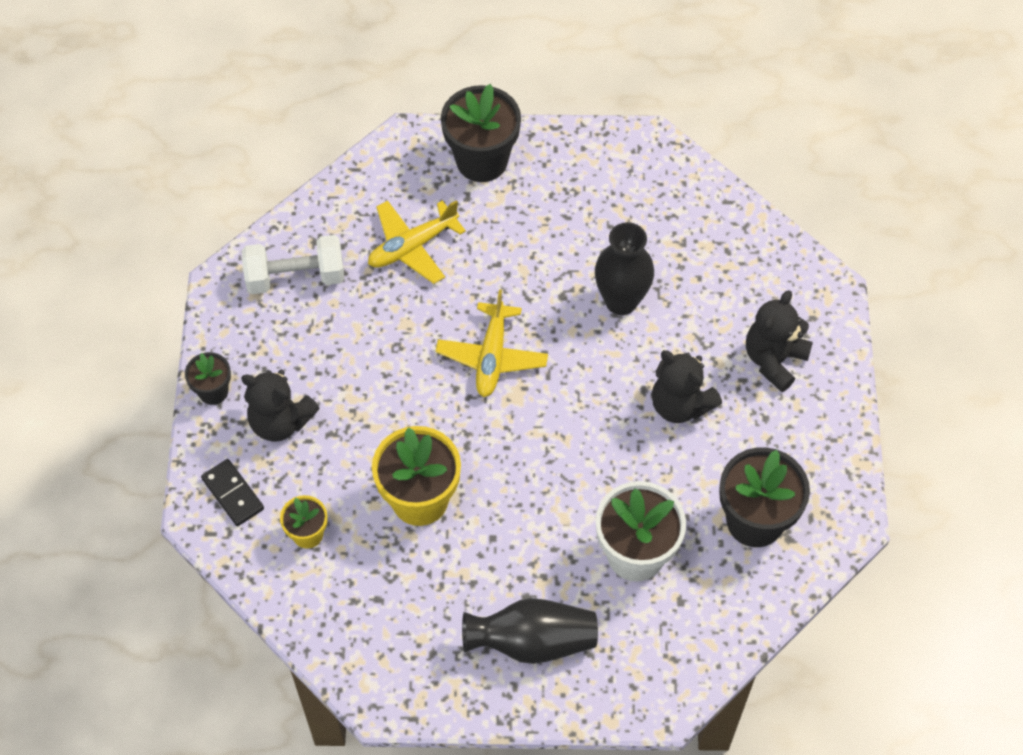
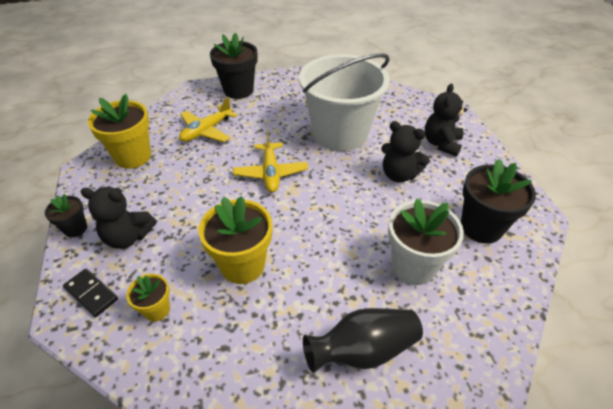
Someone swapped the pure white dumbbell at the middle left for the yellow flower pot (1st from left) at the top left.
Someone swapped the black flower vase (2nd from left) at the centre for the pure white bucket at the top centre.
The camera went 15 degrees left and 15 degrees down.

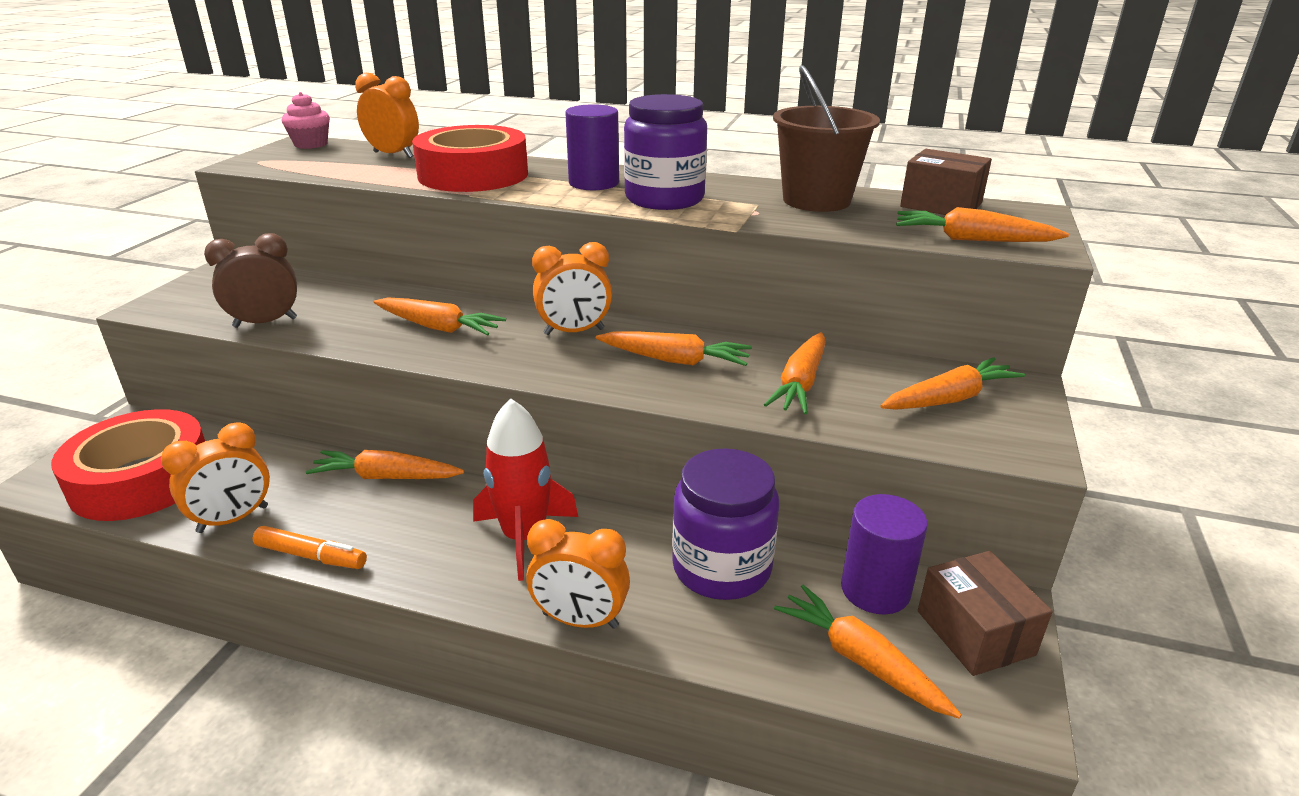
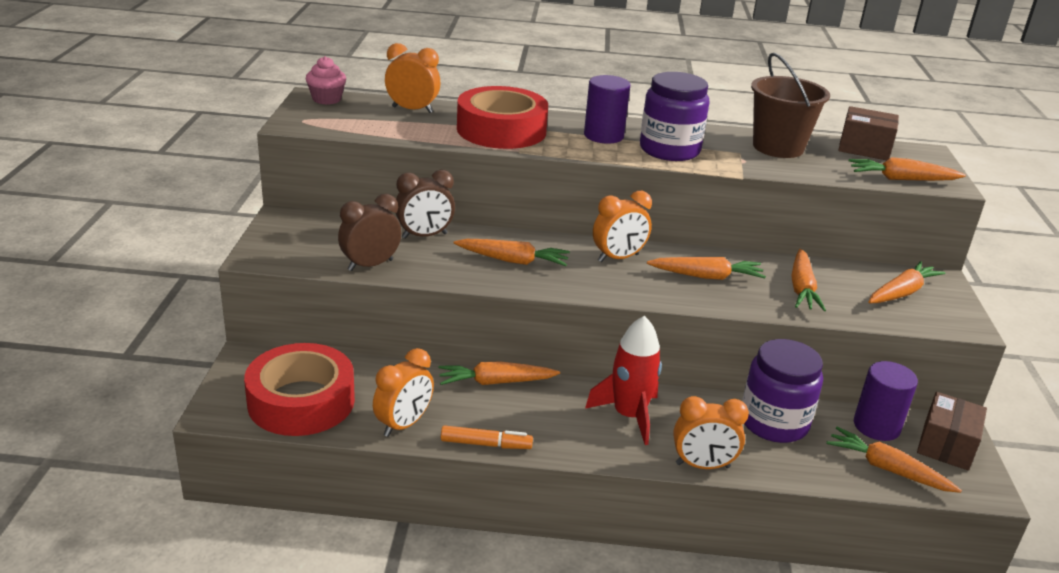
Someone put down the dark brown alarm clock (2nd from left) at the centre.
Someone rotated the dark brown package (2nd from left) at the bottom right by 60 degrees clockwise.
The camera went 15 degrees left and 0 degrees up.

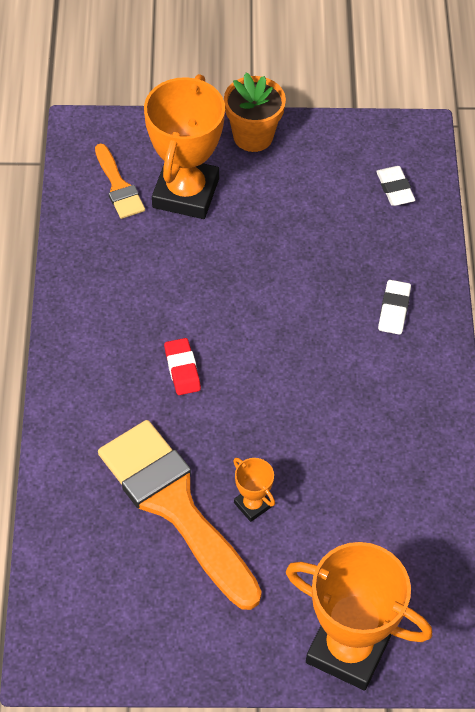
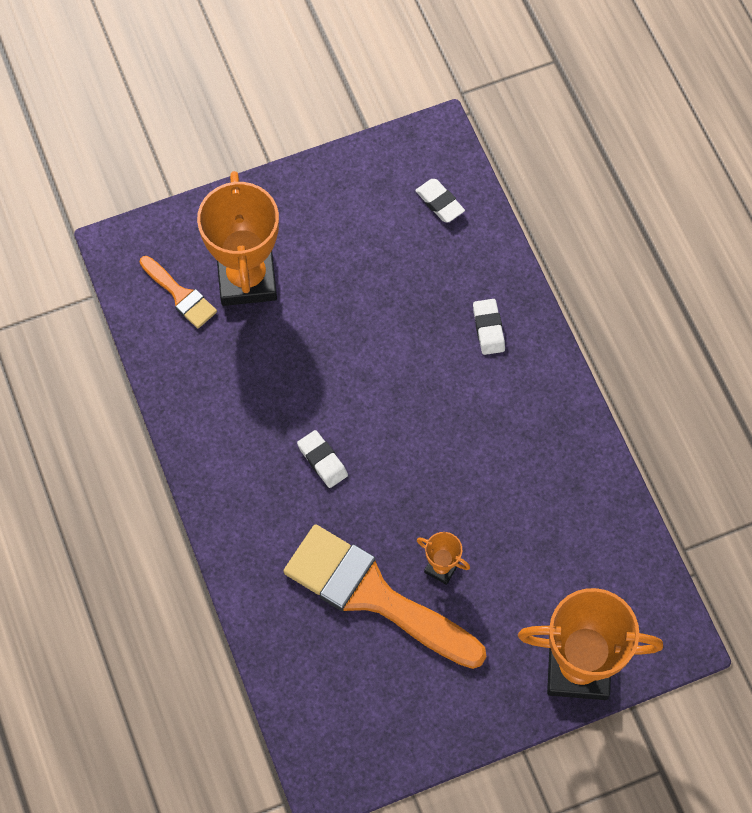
Someone repainted the scarlet eraser at the centre, which became the pure white eraser (1st from left) at the centre.
Someone took away the orange-coloured flower pot at the top centre.
The camera went 20 degrees left and 10 degrees up.

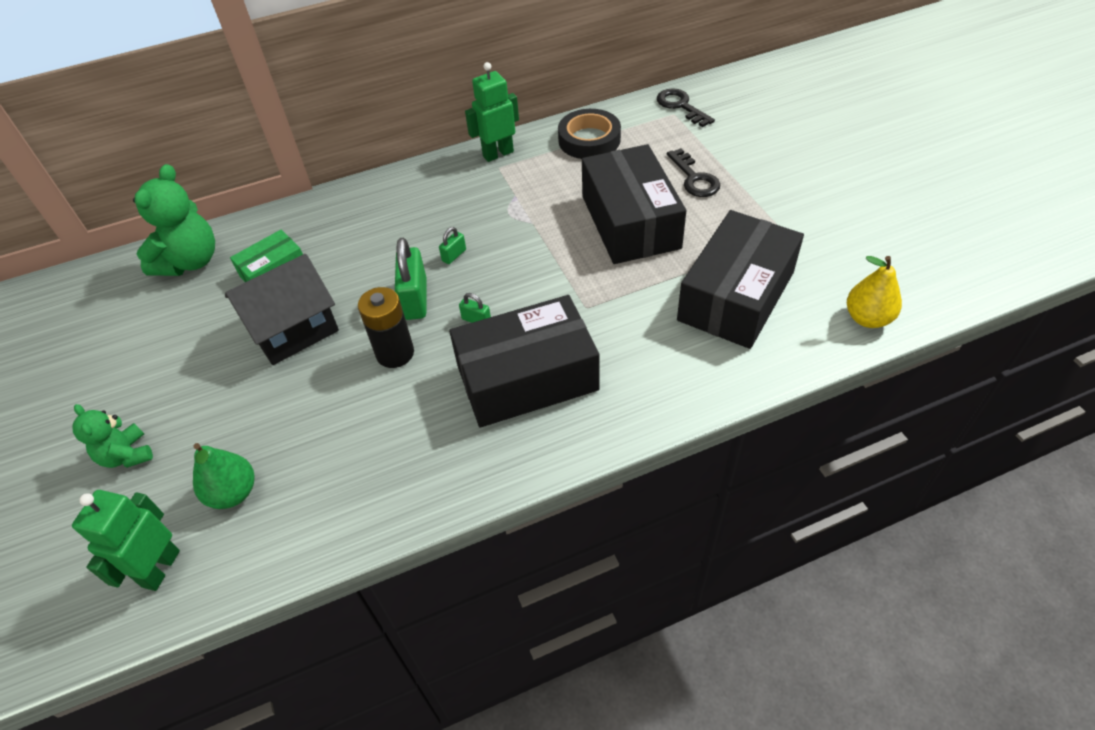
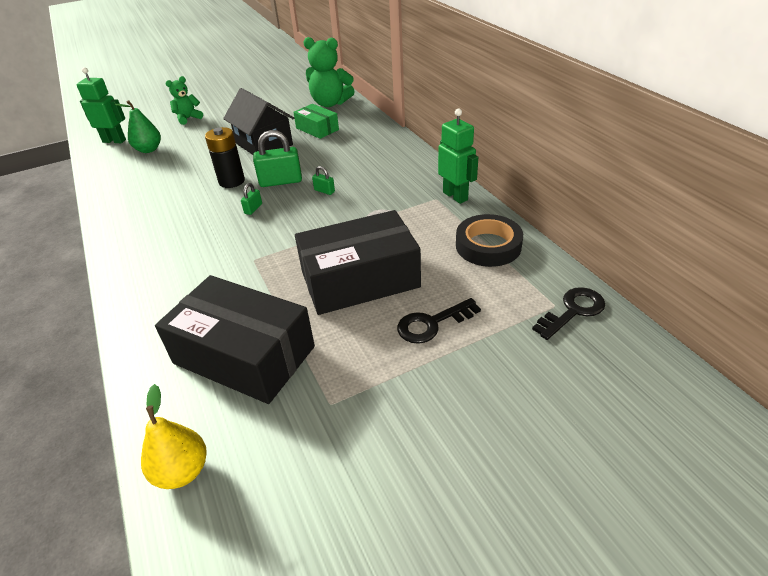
Someone took away the black package (1st from left) at the centre.
The camera went 85 degrees right and 10 degrees down.

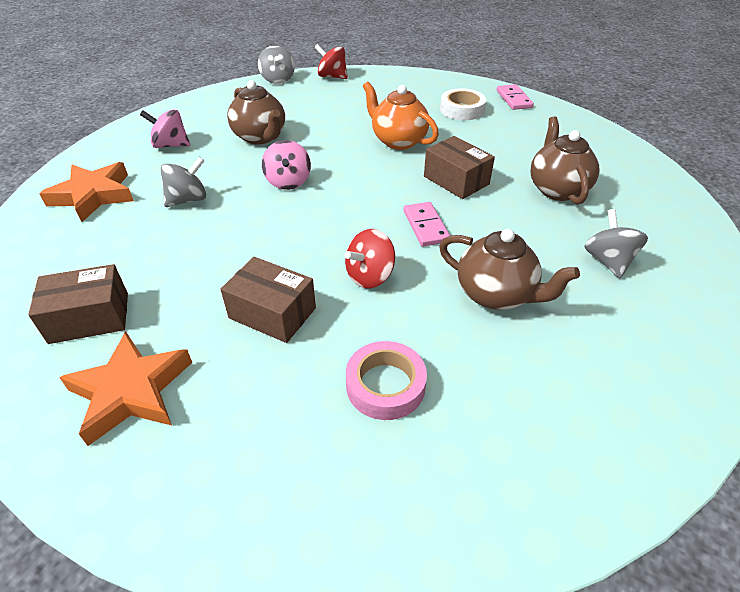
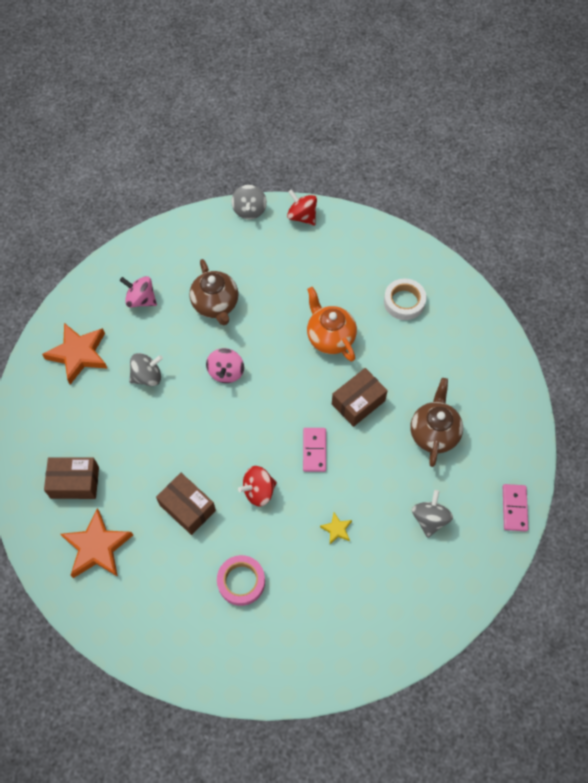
Someone swapped the dark brown tea pot (2nd from left) at the middle right for the yellow five-pointed star at the bottom centre.
Someone rotated the dark brown package (3rd from left) at the top centre by 75 degrees clockwise.
Someone carried the rosy domino (2nd from left) from the top right to the middle right.
The camera went 15 degrees right and 20 degrees up.

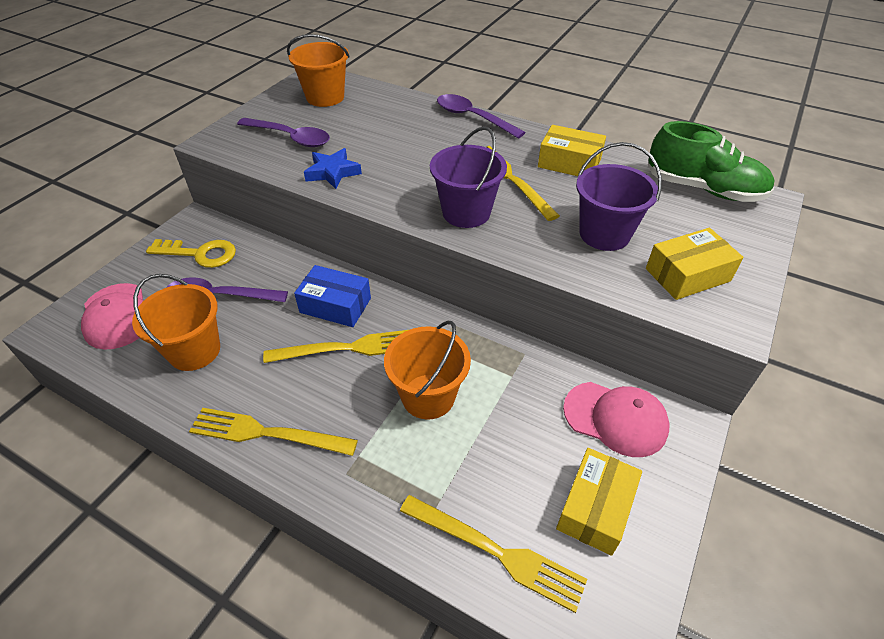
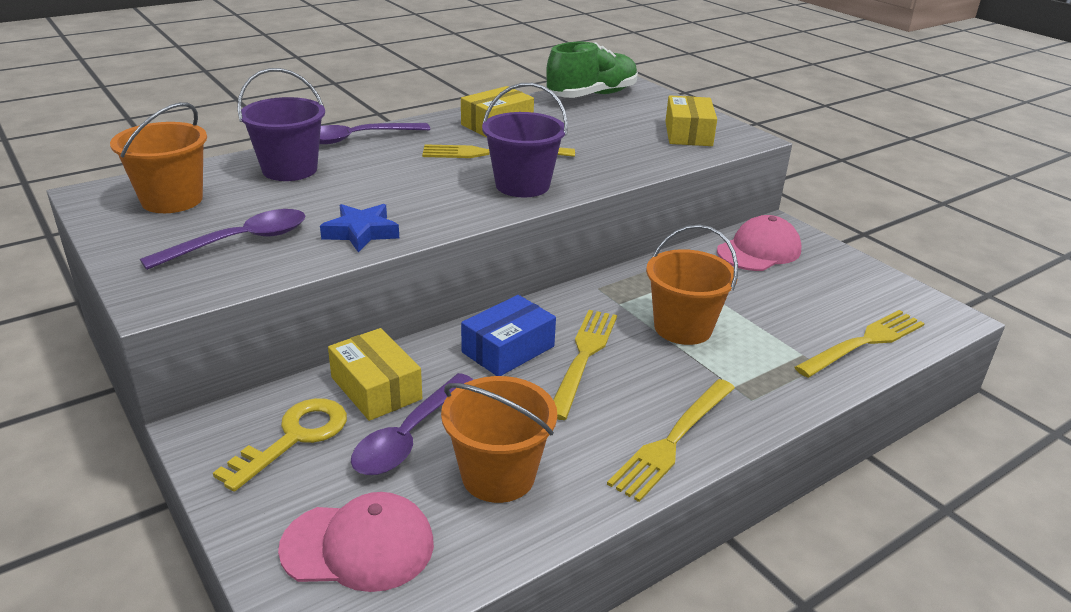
Someone carried the purple bucket (2nd from left in the first image) from the top right to the top left.
Someone carried the yellow package (2nd from left in the first image) from the bottom right to the centre.
The camera went 65 degrees left and 15 degrees down.

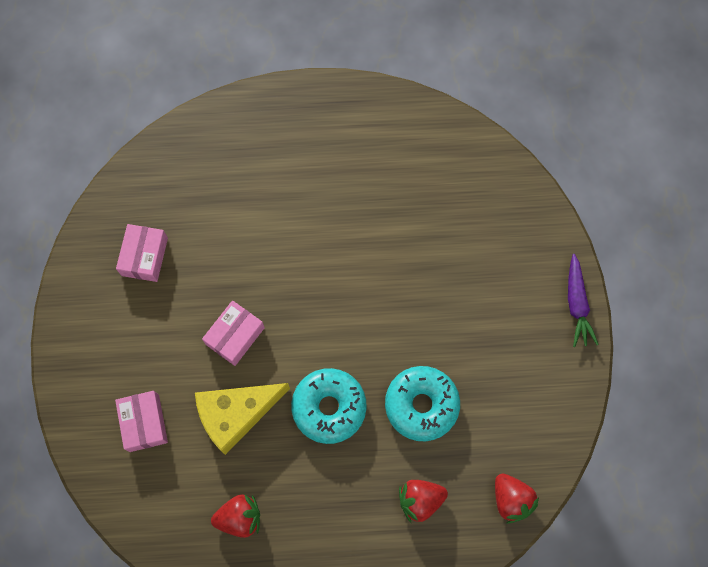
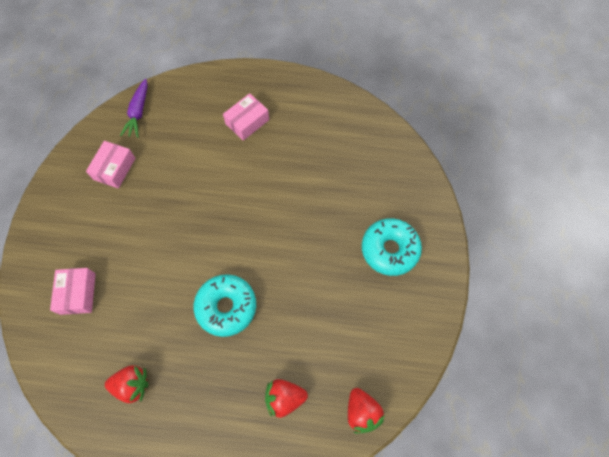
Someone carried the purple root vegetable from the middle right to the top left.
Someone carried the rosy package (3rd from left) from the middle left to the top centre.
Someone carried the teal doughnut (2nd from left) from the bottom centre to the centre.
Someone took away the yellow piece of cheese at the bottom centre.
The camera went 10 degrees right and 5 degrees down.

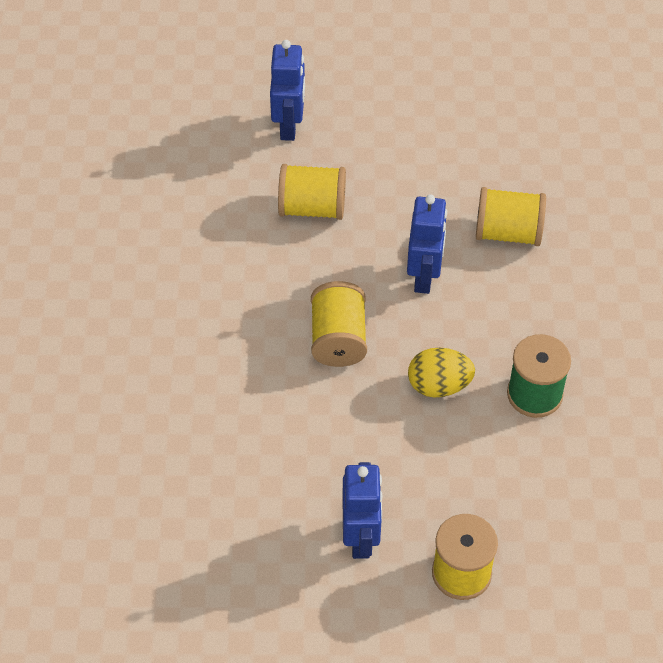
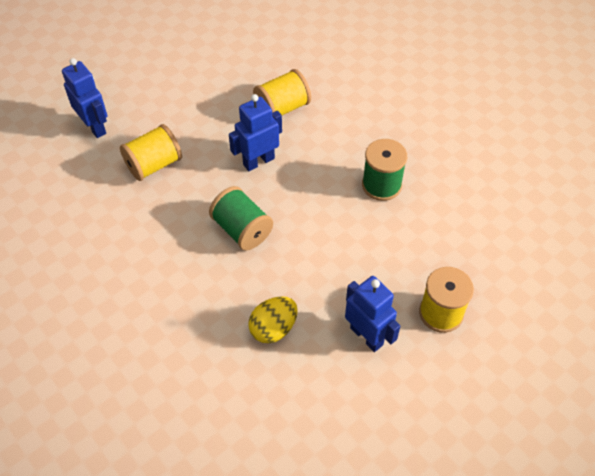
Someone repainted the yellow spool (2nd from left) at the centre, which became the green spool (1st from left) at the centre.
Someone rotated the royal blue robot figure (3rd from left in the first image) at the centre by 90 degrees counterclockwise.
Someone carried the yellow egg shape from the centre to the bottom centre.
The camera went 40 degrees left and 0 degrees up.

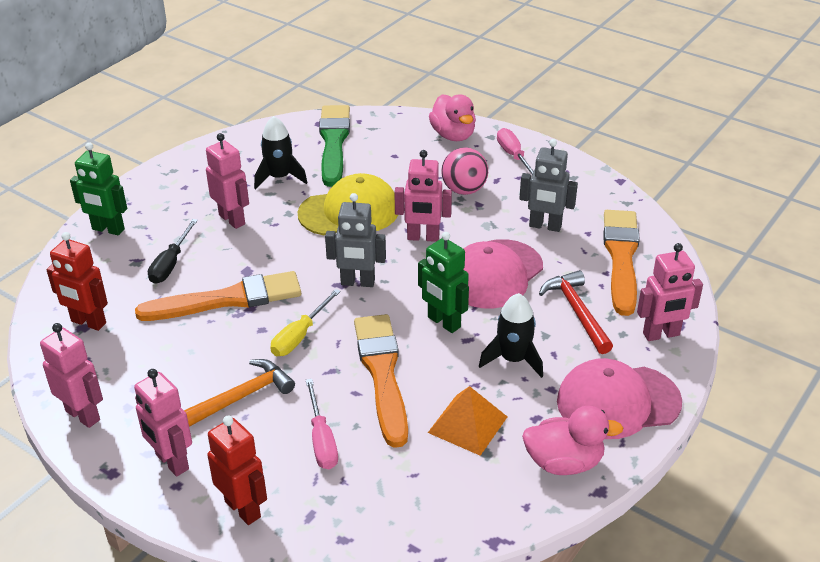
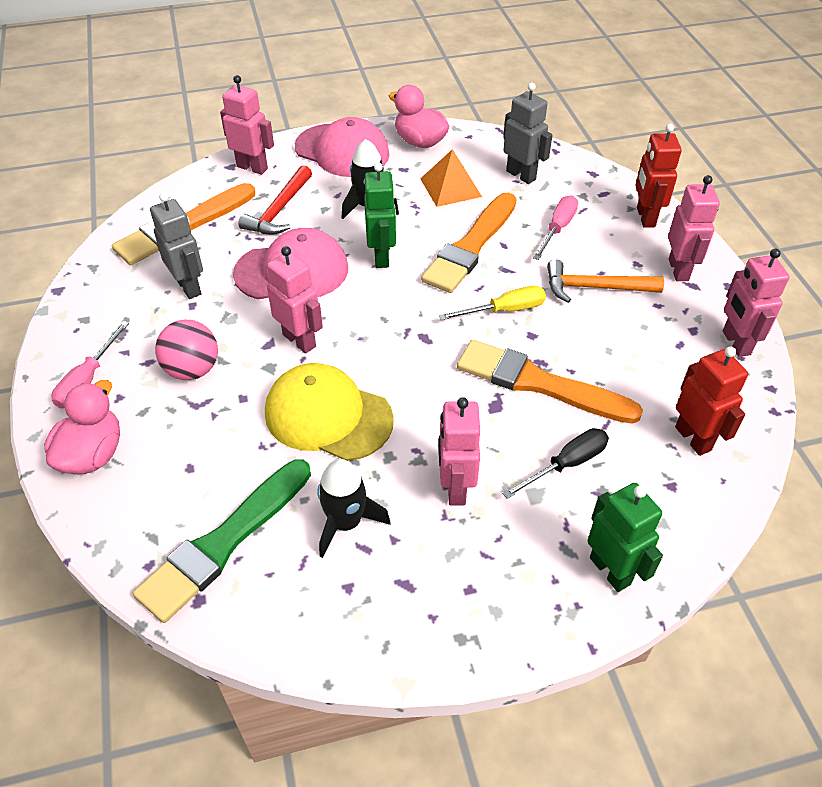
Someone carried the grey robot figure (1st from left in the first image) from the centre to the top centre.
The camera went 140 degrees left and 10 degrees up.

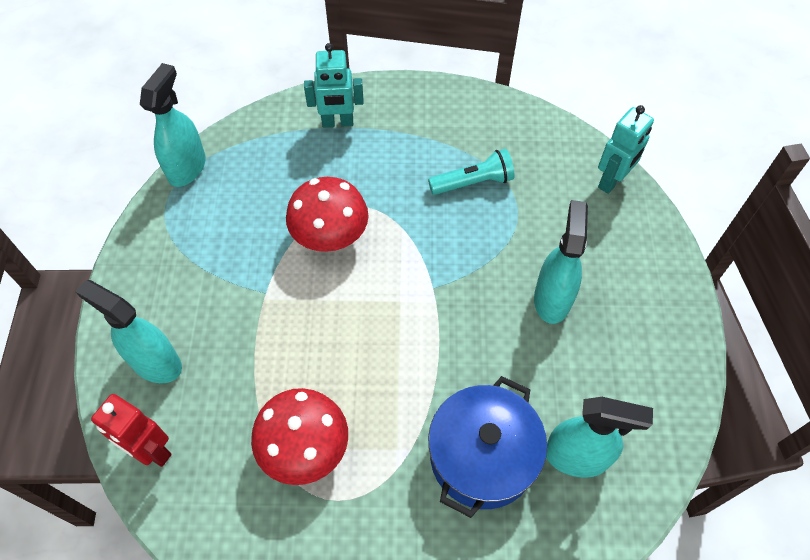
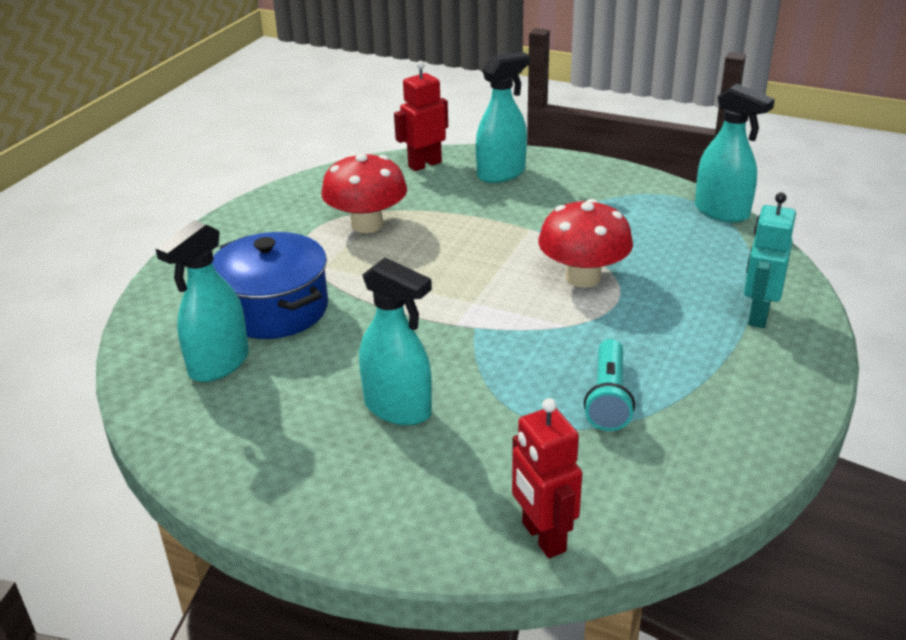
Someone repainted the teal robot figure (2nd from left) at the top right, which became the scarlet robot figure (2nd from left) at the bottom centre.
The camera went 115 degrees right and 25 degrees down.

